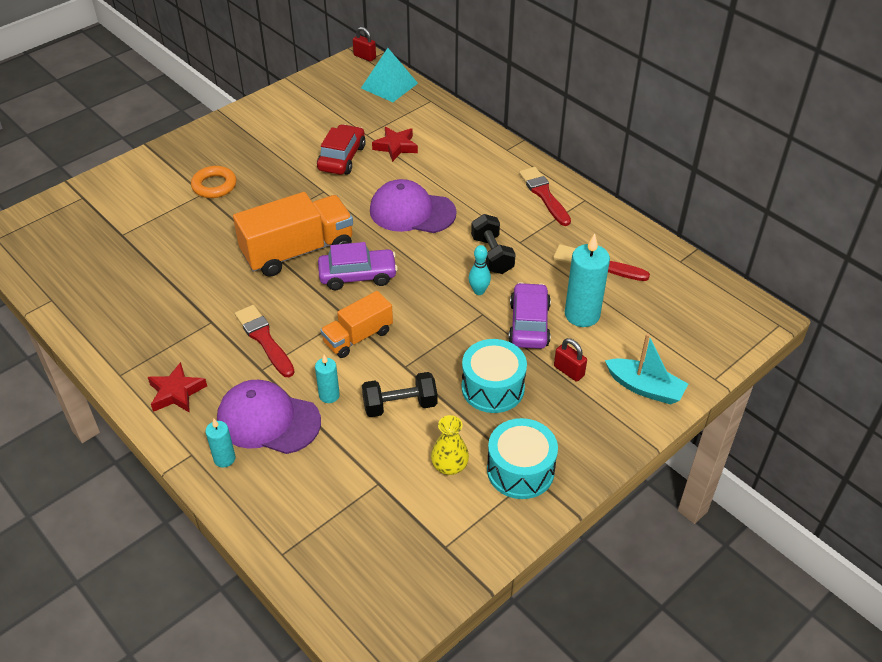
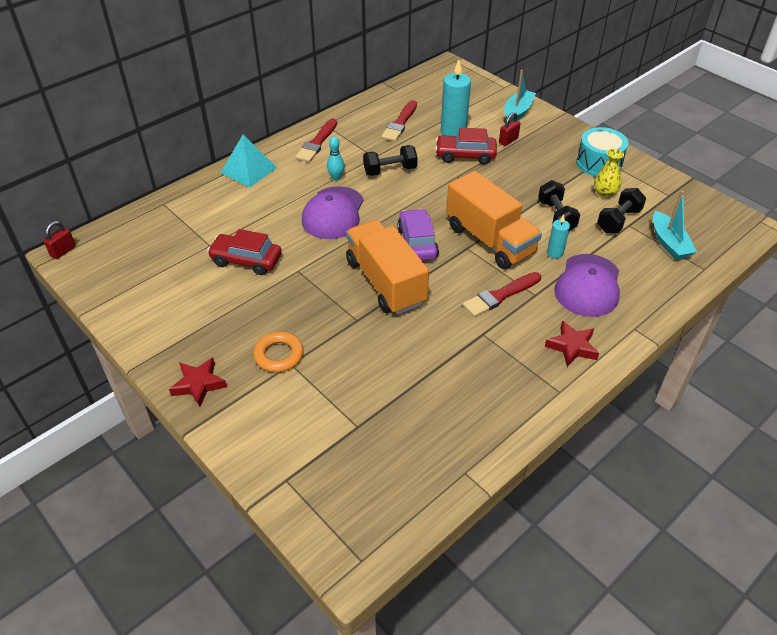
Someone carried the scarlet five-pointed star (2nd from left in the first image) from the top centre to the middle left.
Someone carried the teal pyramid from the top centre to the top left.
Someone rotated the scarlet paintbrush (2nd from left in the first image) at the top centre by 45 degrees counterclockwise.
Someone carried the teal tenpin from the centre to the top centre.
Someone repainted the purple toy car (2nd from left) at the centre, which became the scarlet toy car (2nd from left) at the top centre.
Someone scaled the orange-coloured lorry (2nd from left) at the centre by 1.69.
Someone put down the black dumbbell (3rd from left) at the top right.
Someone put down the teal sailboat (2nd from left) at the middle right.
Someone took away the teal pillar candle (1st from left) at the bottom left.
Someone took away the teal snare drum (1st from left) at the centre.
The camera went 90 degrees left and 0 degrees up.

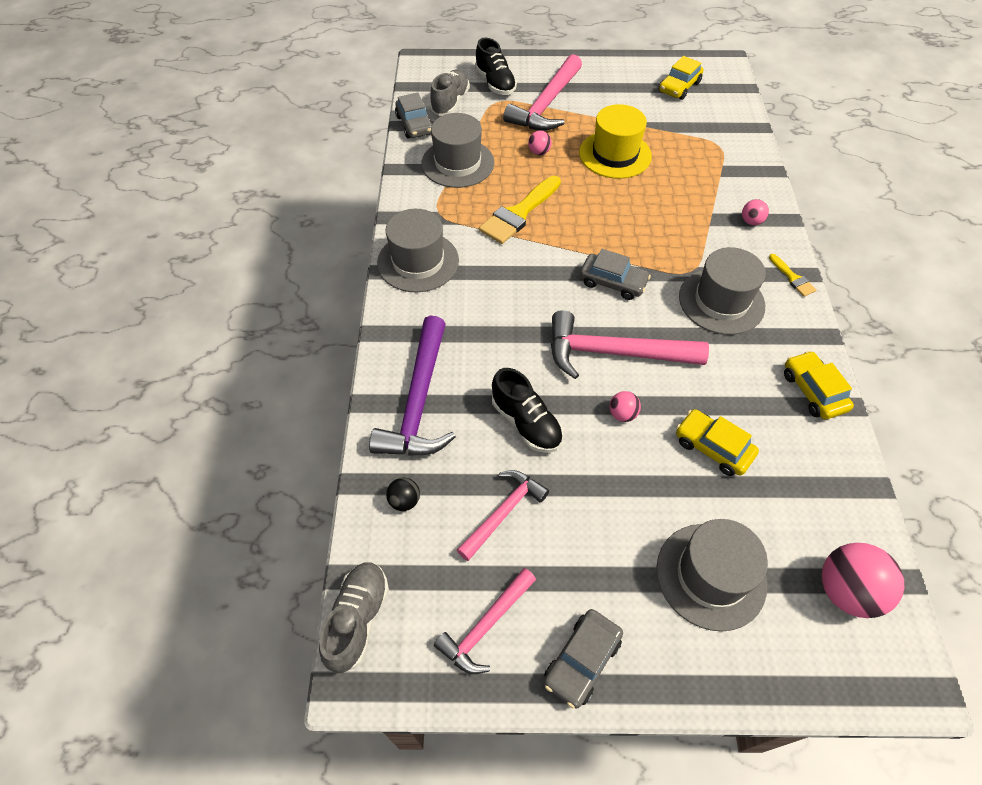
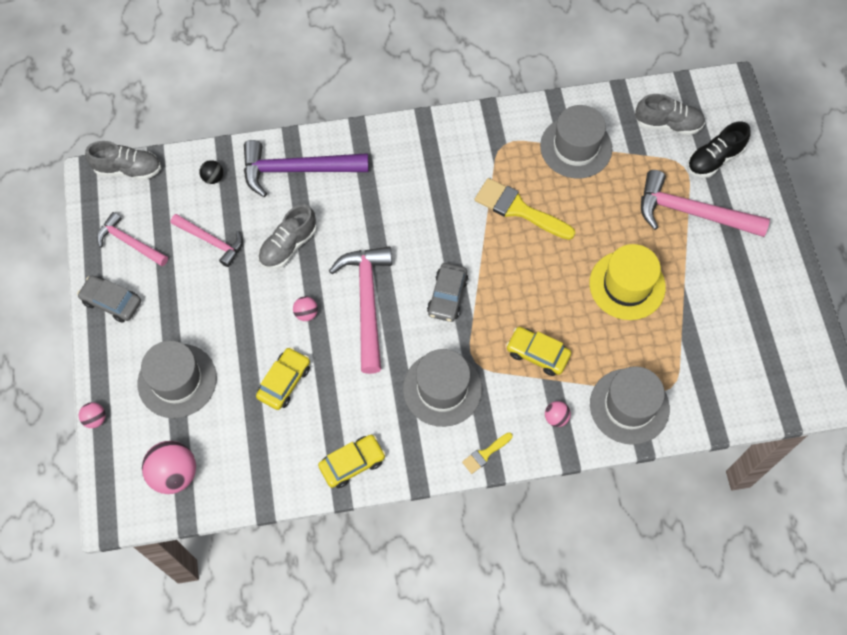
Someone carried the rosy sphere (1st from left) from the top centre to the middle left.
Someone repainted the black sneaker (2nd from left) at the centre, which became the grey sneaker (2nd from left) at the centre.
Someone carried the yellow toy car (1st from left in the first image) from the top right to the centre.
Someone carried the grey hat (1st from left in the first image) from the top centre to the middle right.
Someone took away the grey toy car (1st from left) at the top centre.
The camera went 80 degrees right and 10 degrees up.

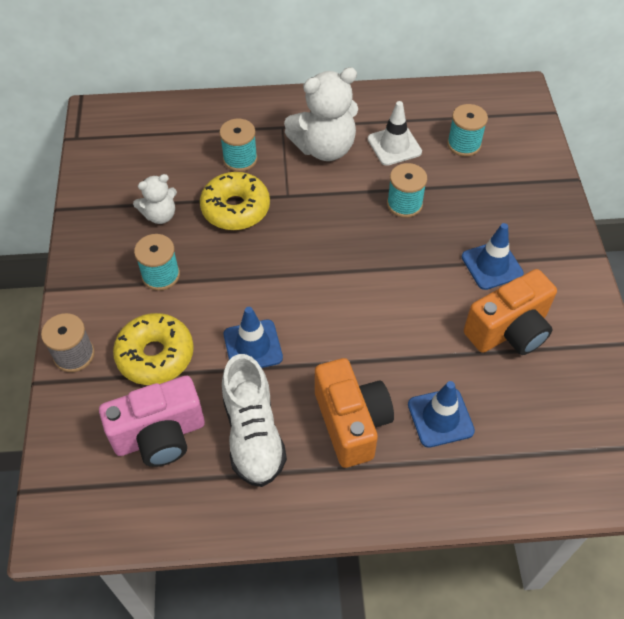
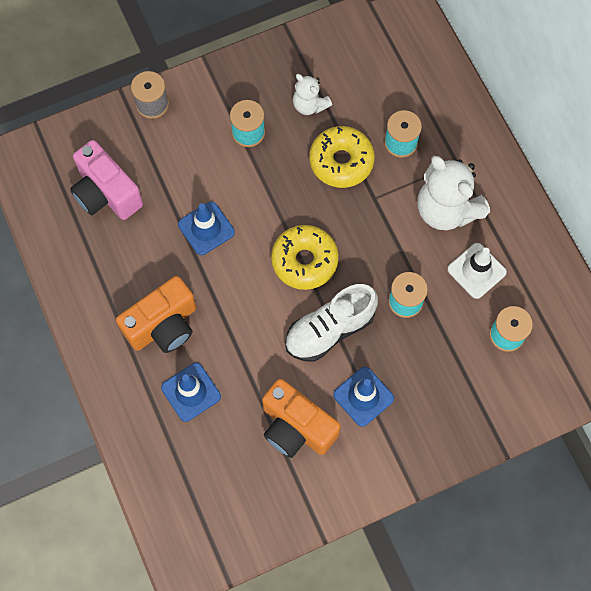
Someone carried the yellow doughnut (1st from left) from the middle left to the centre.
Someone carried the pure white sneaker from the bottom centre to the centre.
The camera went 70 degrees right and 15 degrees up.

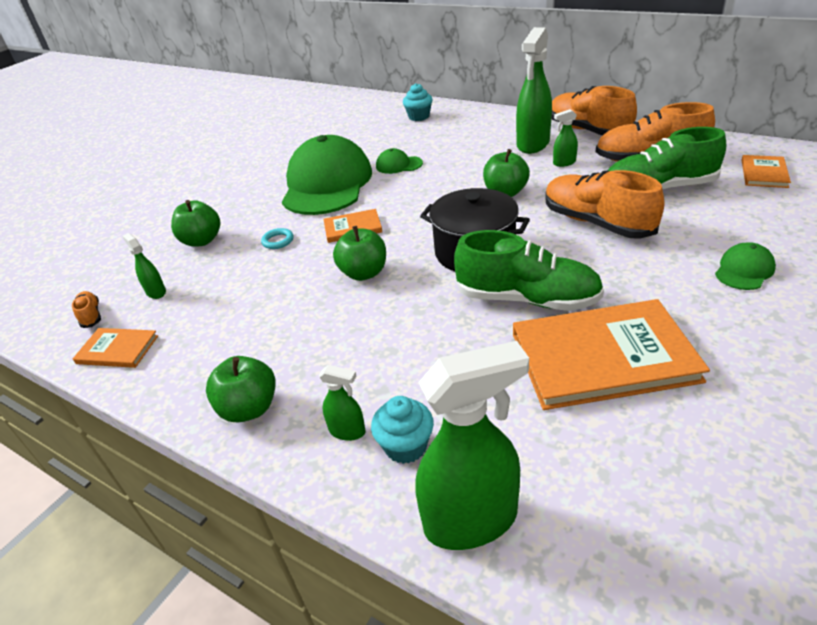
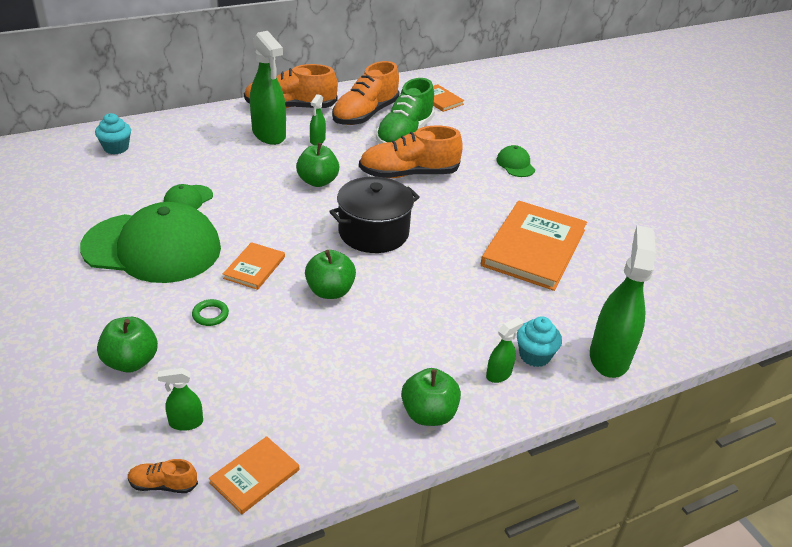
Someone rotated the green peaked cap (1st from left) at the top centre by 150 degrees clockwise.
Someone repainted the teal hoop at the centre, which became the green hoop at the middle left.
Someone took away the green sneaker (1st from left) at the centre.
The camera went 65 degrees left and 0 degrees up.

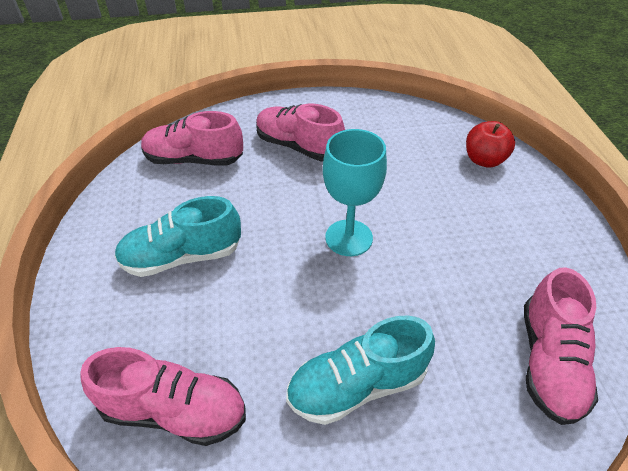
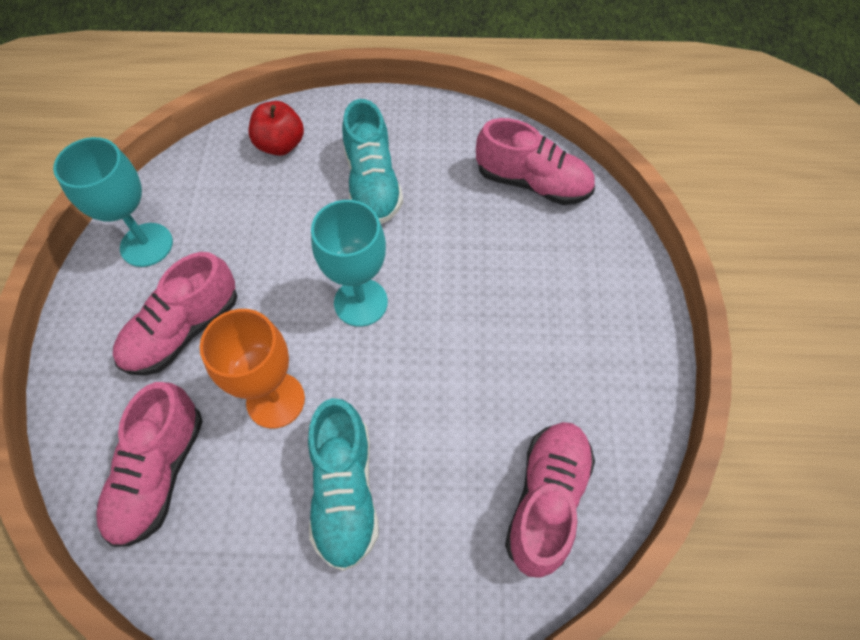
Someone put down the teal chalice (1st from left) at the top left.
Someone put down the orange-coloured chalice at the middle left.
Someone carried the teal sneaker (2nd from left) from the bottom centre to the top centre.
The camera went 80 degrees left and 15 degrees up.

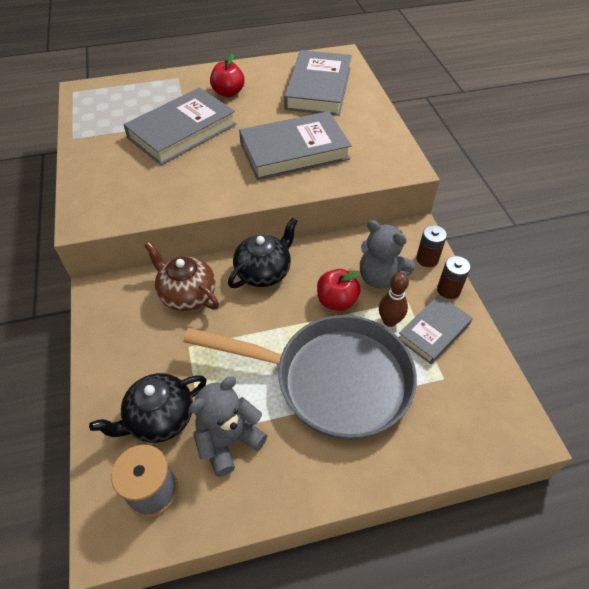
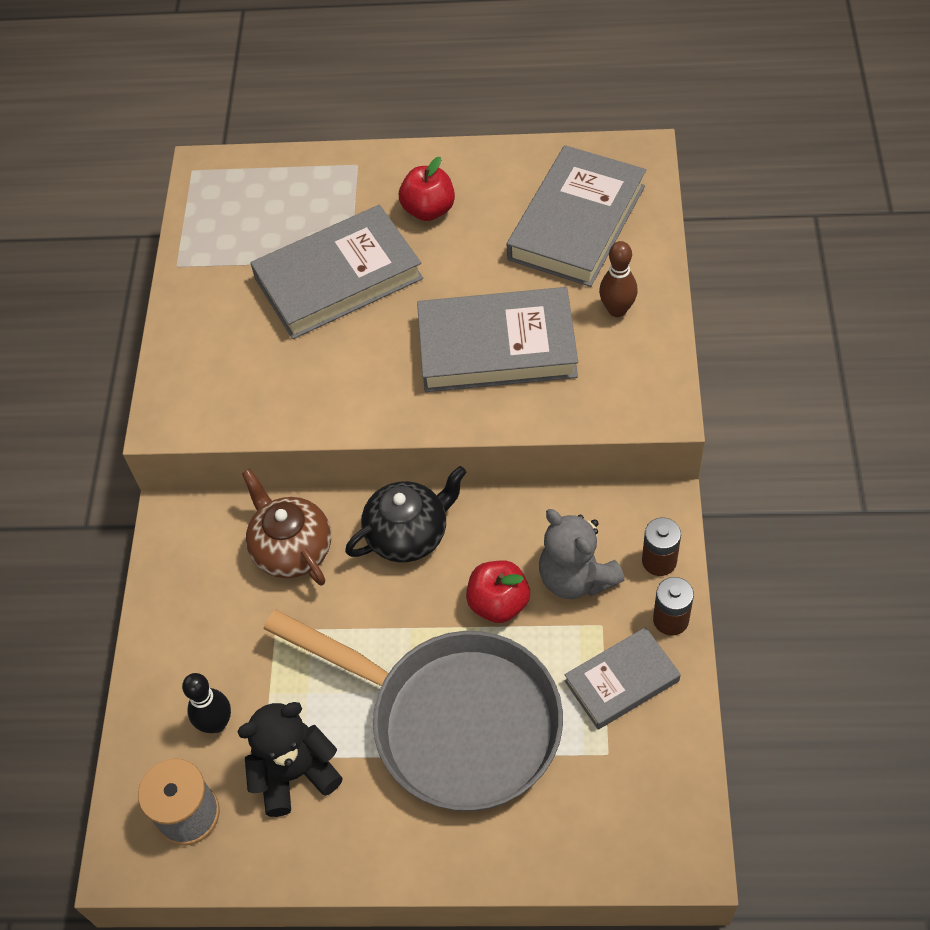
Someone swapped the black tea pot (1st from left) at the bottom left for the black tenpin at the bottom left.
Someone repainted the grey teddy (1st from left) at the bottom centre, which became the black teddy at the bottom left.
Someone carried the dark brown tenpin from the middle right to the top centre.
The camera went 20 degrees right and 5 degrees up.

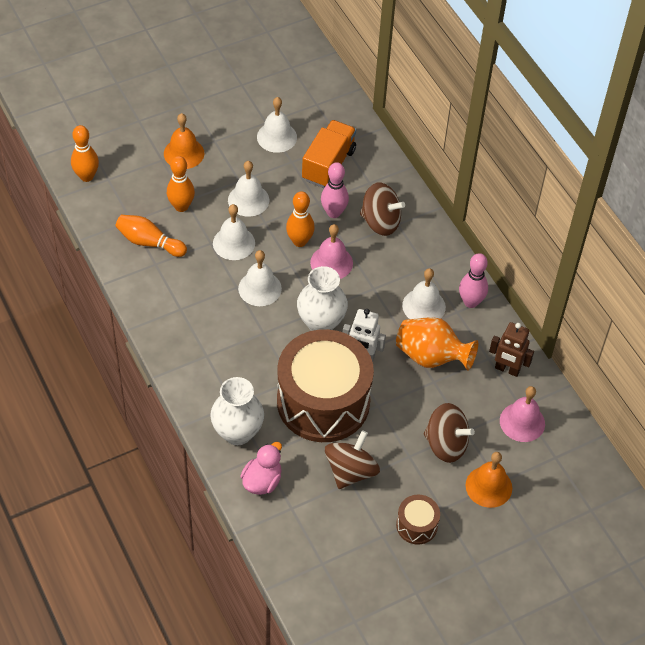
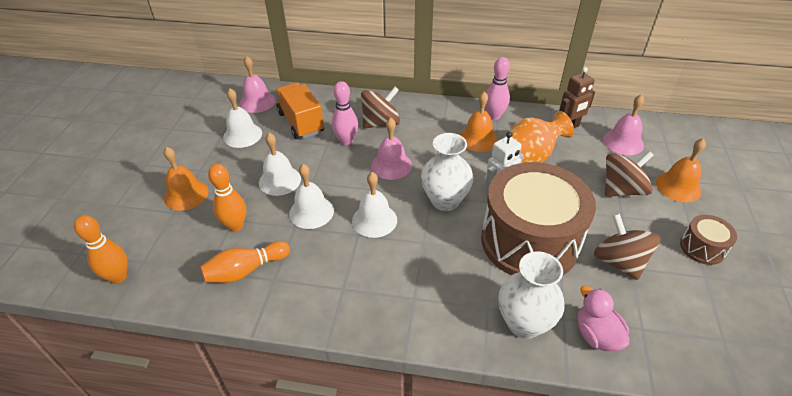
Someone put down the rosy bell (1st from left) at the top left.
Someone repainted the pure white bell (5th from left) at the centre, which became the orange-coloured bell (2nd from left) at the top centre.
Someone took away the orange-coloured tenpin (4th from left) at the centre.
The camera went 50 degrees left and 10 degrees down.

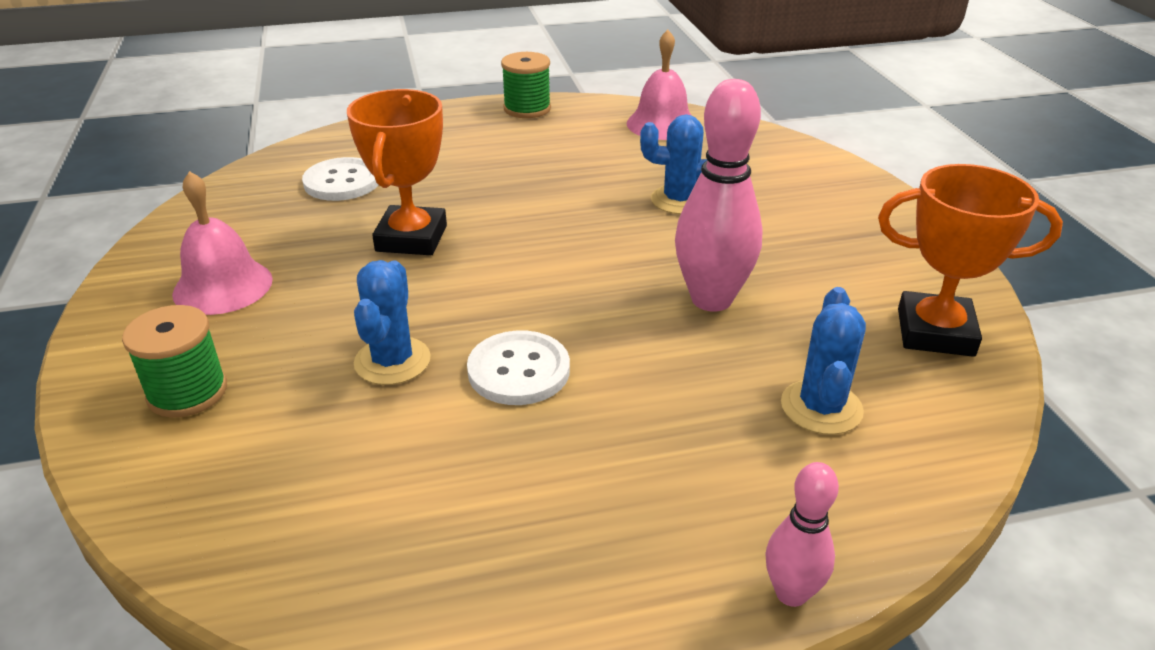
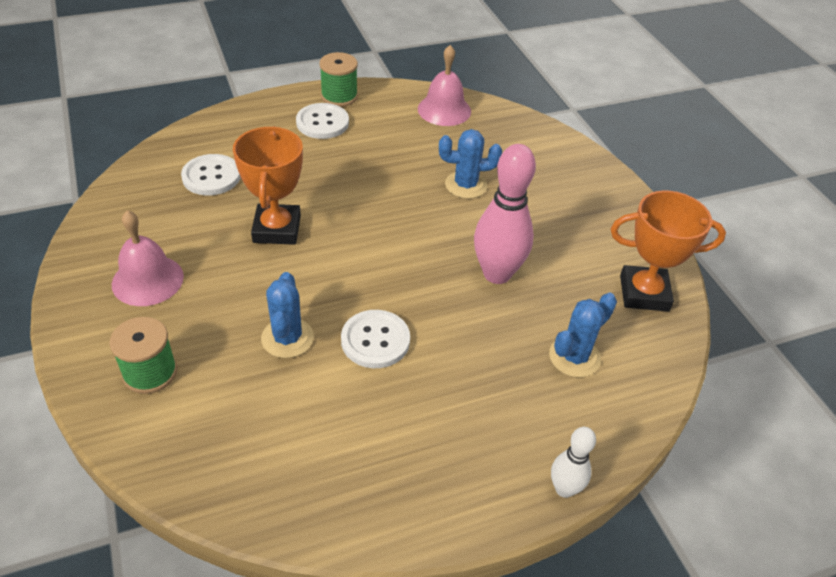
Someone put down the pure white sewing button (2nd from left) at the top centre.
Someone rotated the royal blue saguaro cactus (3rd from left) at the middle right by 45 degrees clockwise.
Someone repainted the rosy tenpin (2nd from left) at the bottom right, which became the pure white tenpin at the bottom right.
The camera went 10 degrees left and 10 degrees up.

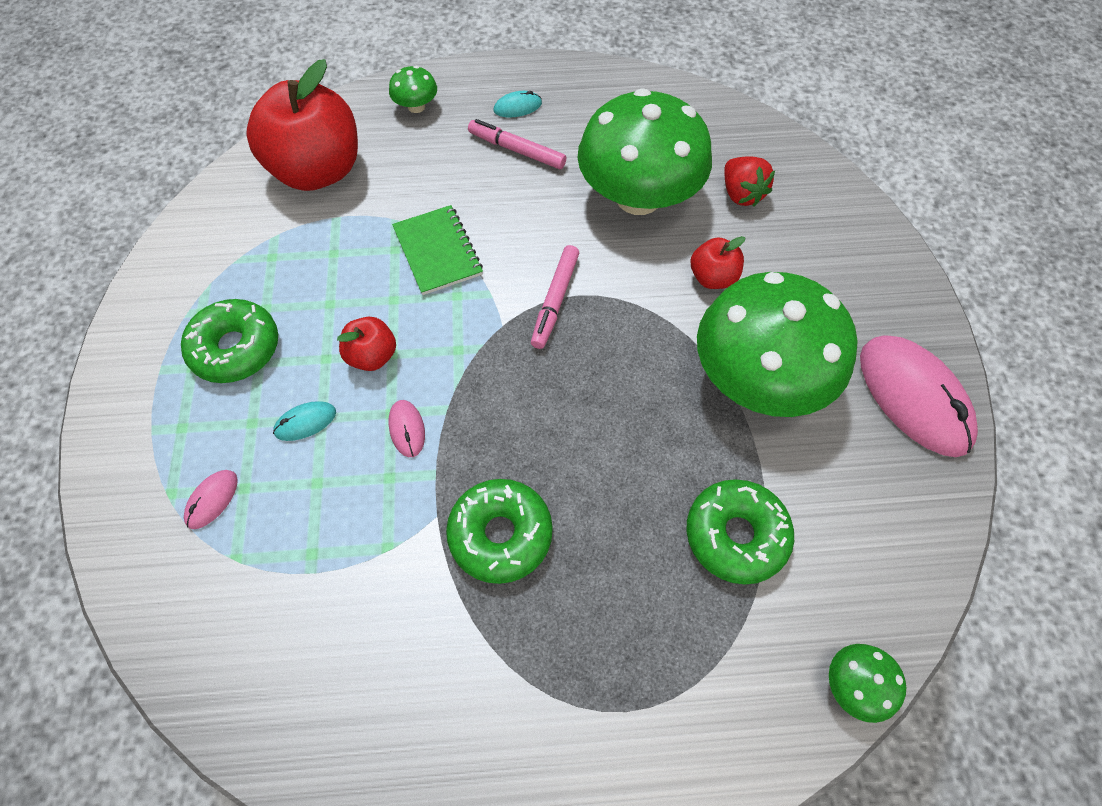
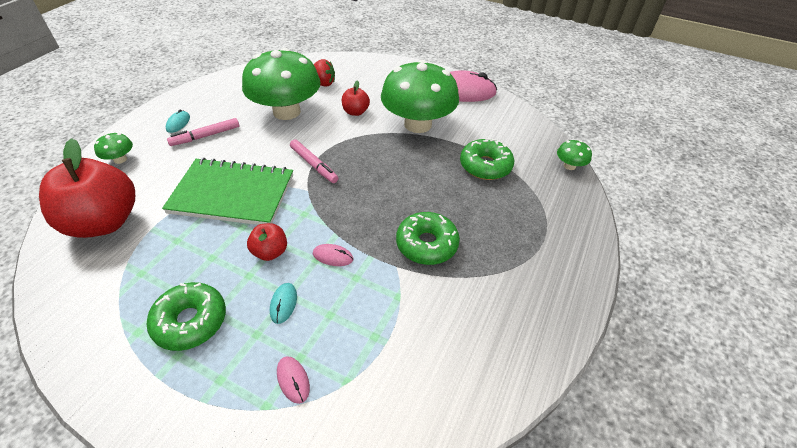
Someone scaled the green notebook at the top centre by 1.72.
The camera went 60 degrees left and 15 degrees down.

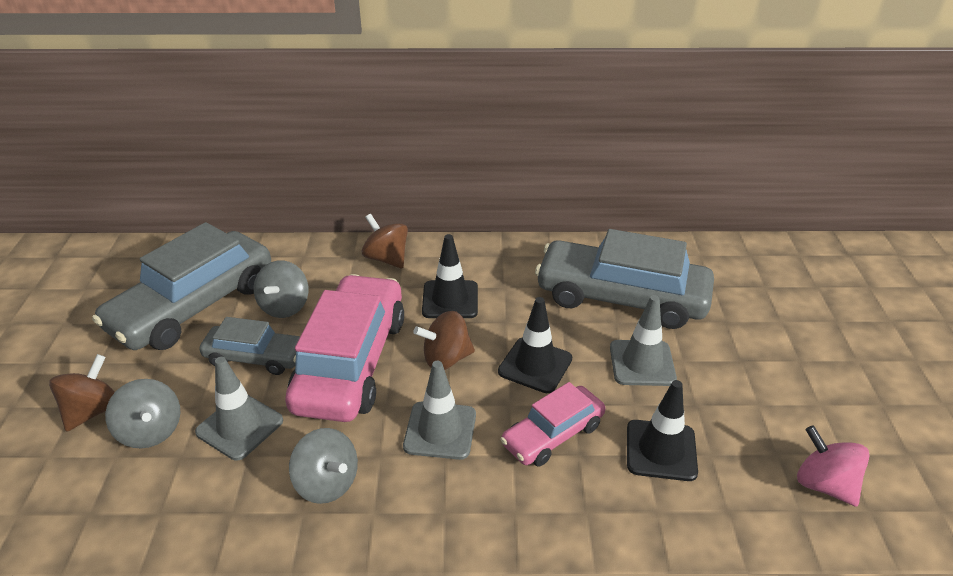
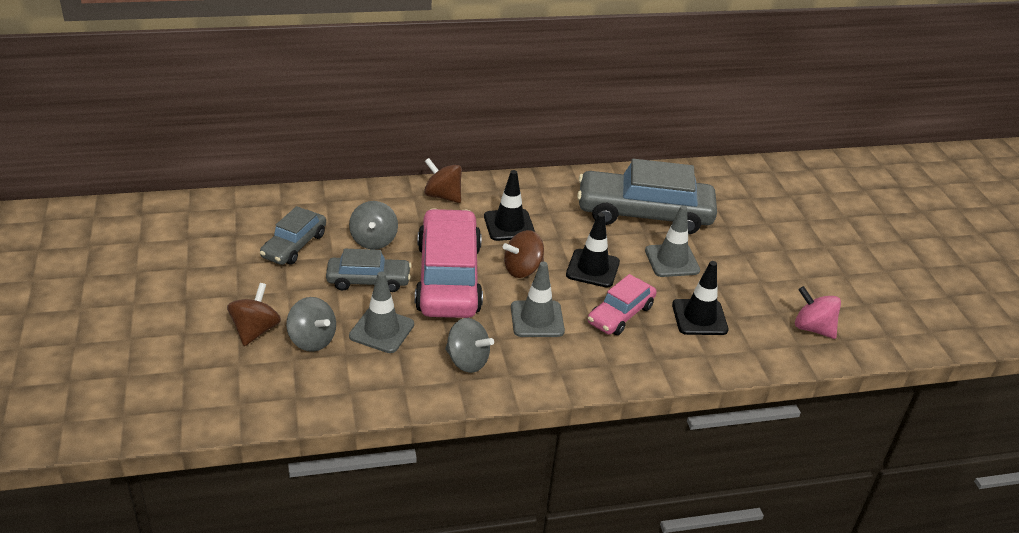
Someone scaled the grey toy car (1st from left) at the middle left by 0.54.
The camera went 15 degrees left and 0 degrees up.

